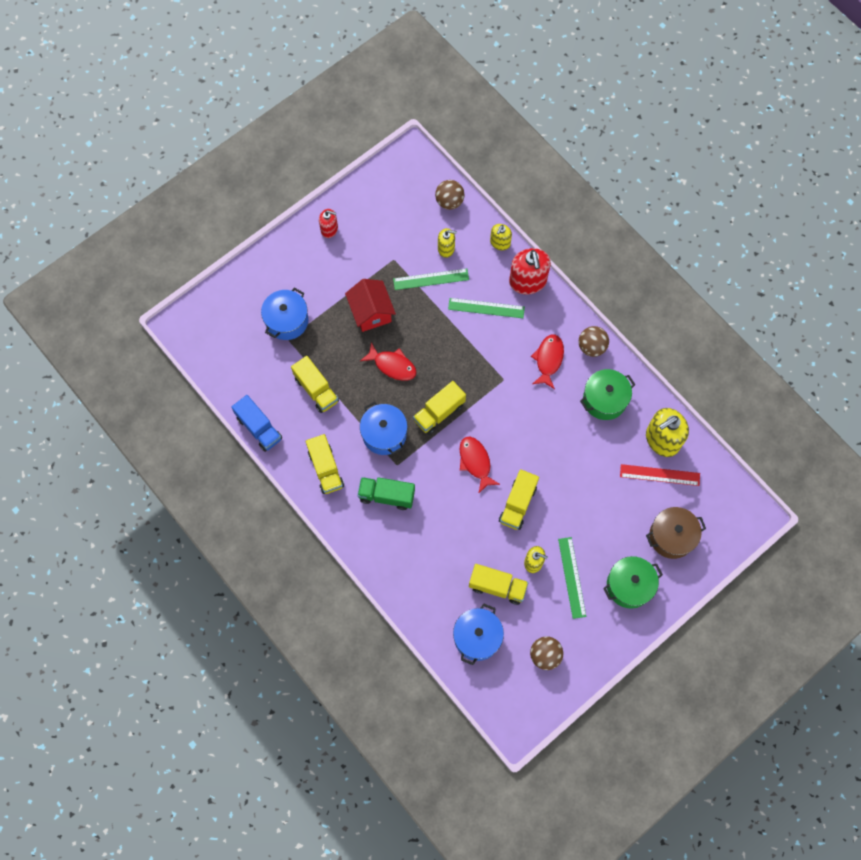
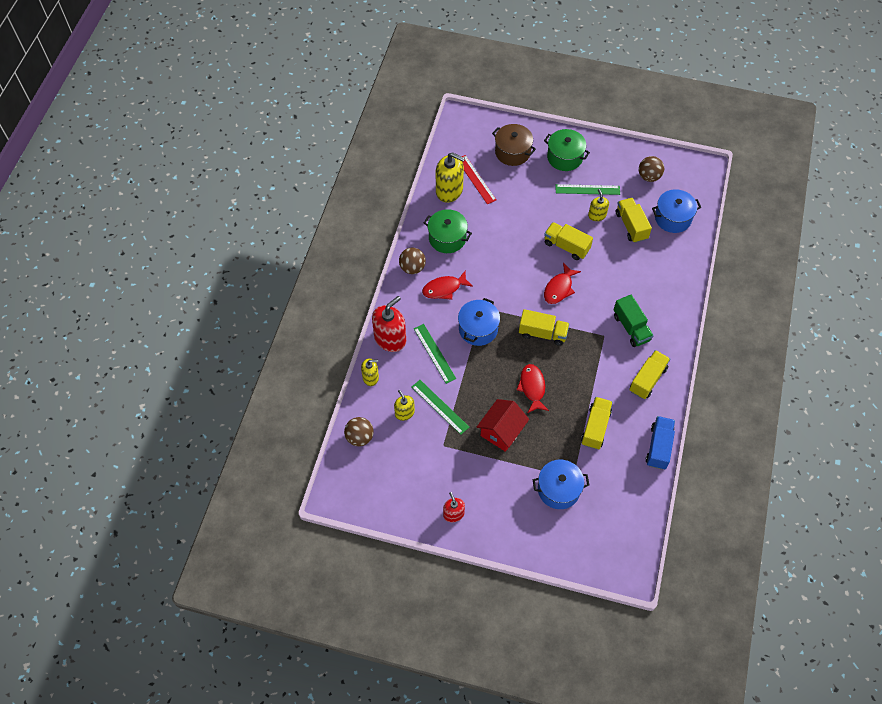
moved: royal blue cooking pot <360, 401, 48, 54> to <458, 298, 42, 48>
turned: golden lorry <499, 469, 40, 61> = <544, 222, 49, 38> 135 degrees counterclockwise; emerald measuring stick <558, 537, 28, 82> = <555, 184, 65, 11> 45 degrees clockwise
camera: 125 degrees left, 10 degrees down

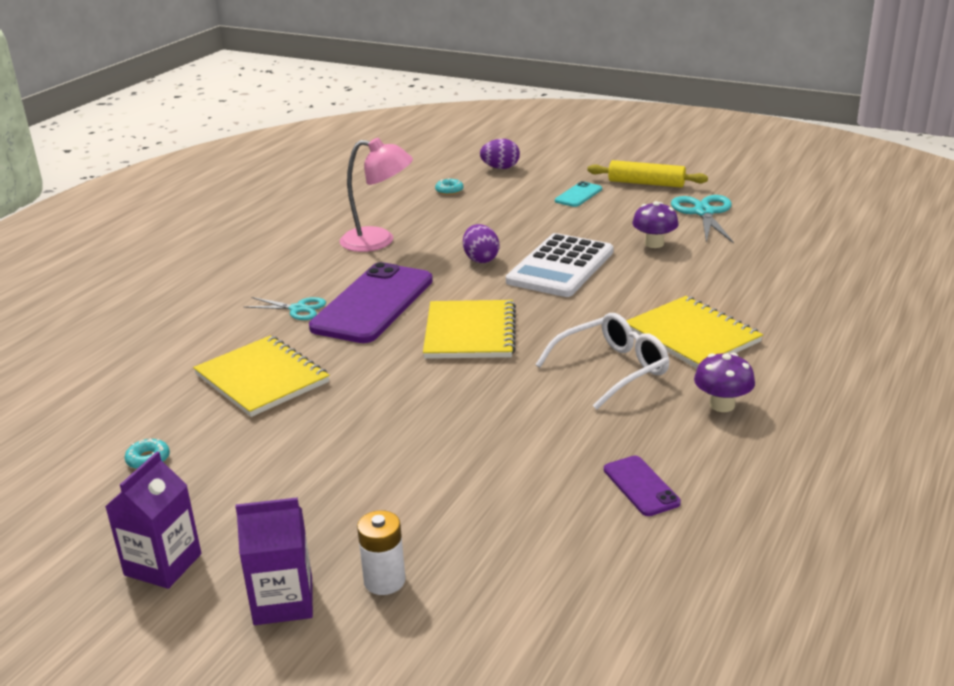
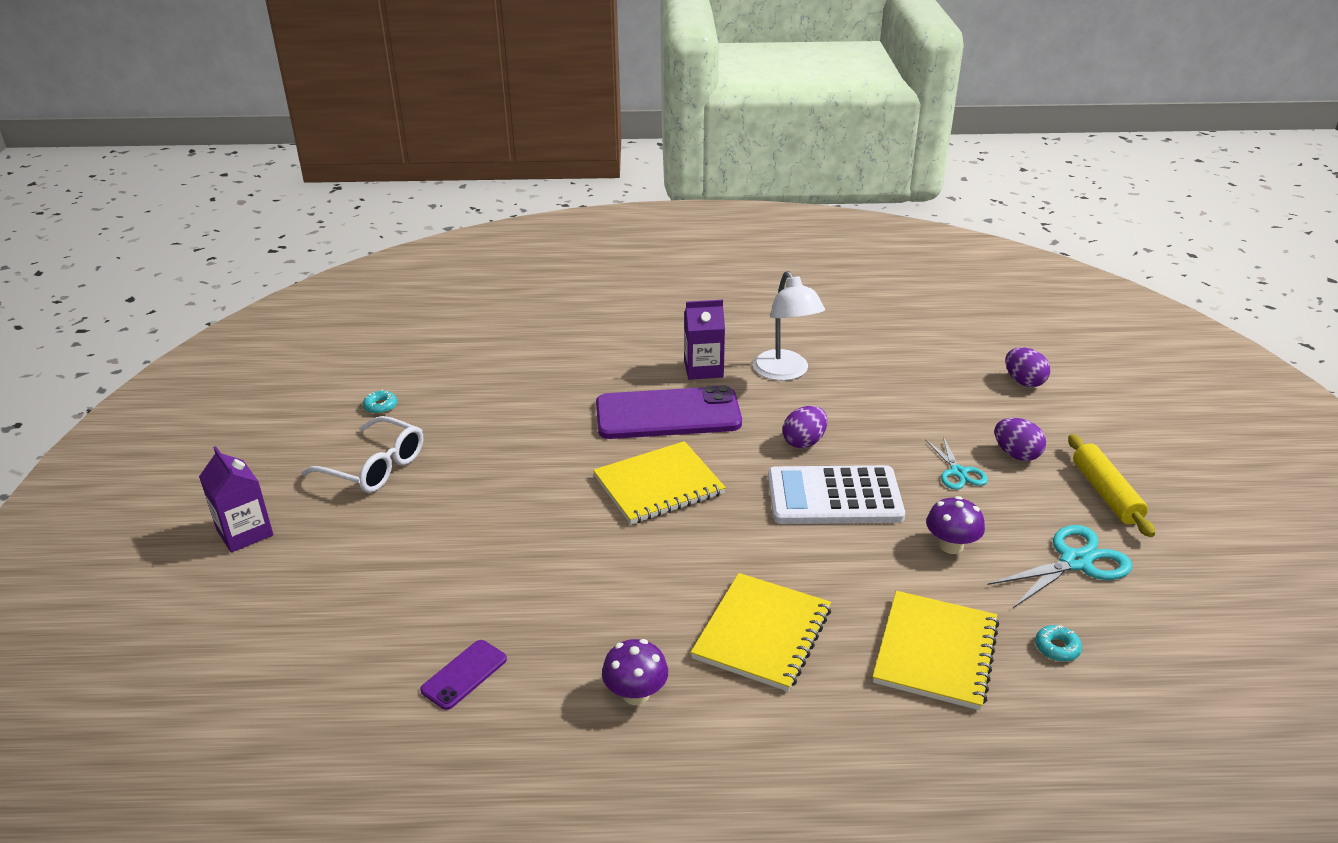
removed: pure white battery <357, 510, 49, 85>
moved: royal purple milk carton <105, 452, 96, 137> to <684, 300, 41, 80>; golden exercise book <193, 335, 137, 82> to <873, 591, 126, 119>; teal scissors <244, 297, 82, 23> to <925, 437, 63, 53>; teal donut <435, 178, 29, 17> to <1035, 625, 47, 37>; pure white eyeglasses <535, 313, 134, 96> to <301, 416, 122, 77>
replaced: teal mobile phone <555, 181, 47, 26> to royal purple egg <994, 418, 52, 43>
recoloured: rose-pink lamp <340, 138, 73, 114> to pure white lamp <753, 271, 72, 110>
camera: 60 degrees right, 5 degrees up

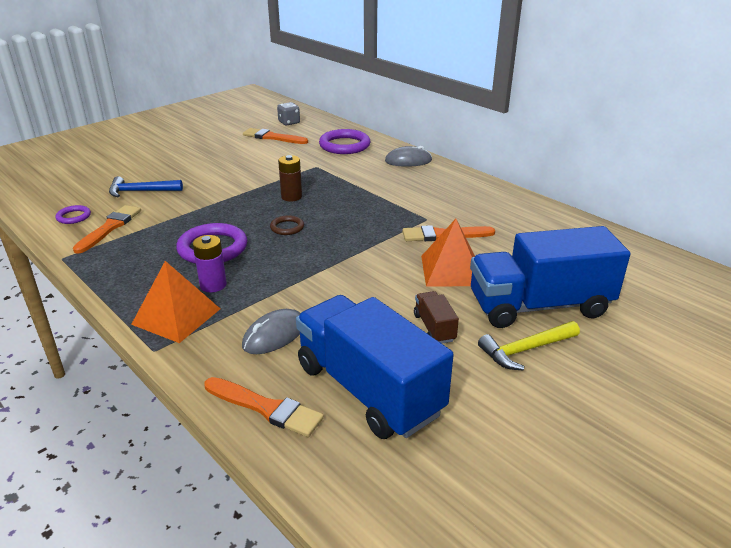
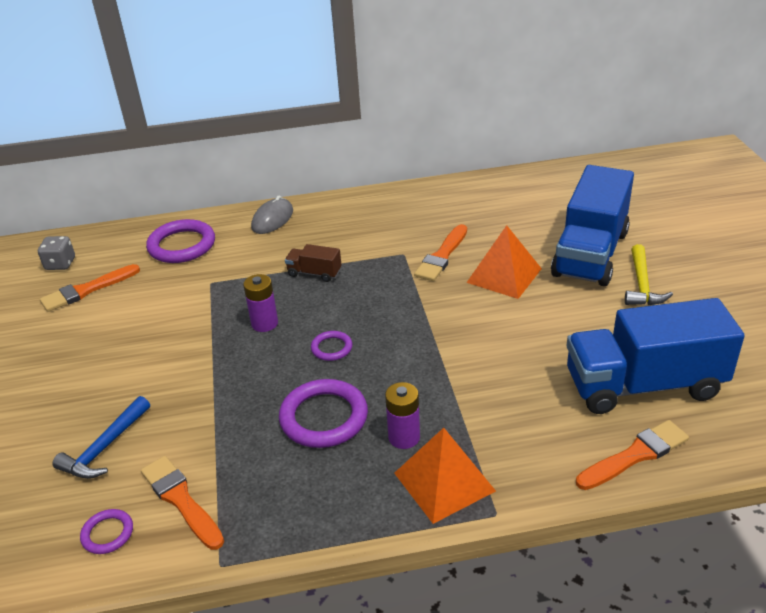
removed: ash-grey PC mouse <242, 309, 59, 45>
moved: brown lorry <414, 291, 45, 52> to <285, 244, 57, 38>
recoloured: brown ring <270, 215, 34, 20> to royal purple ring <311, 331, 41, 30>; brown battery <278, 155, 24, 47> to royal purple battery <243, 274, 35, 58>
camera: 55 degrees left, 5 degrees up

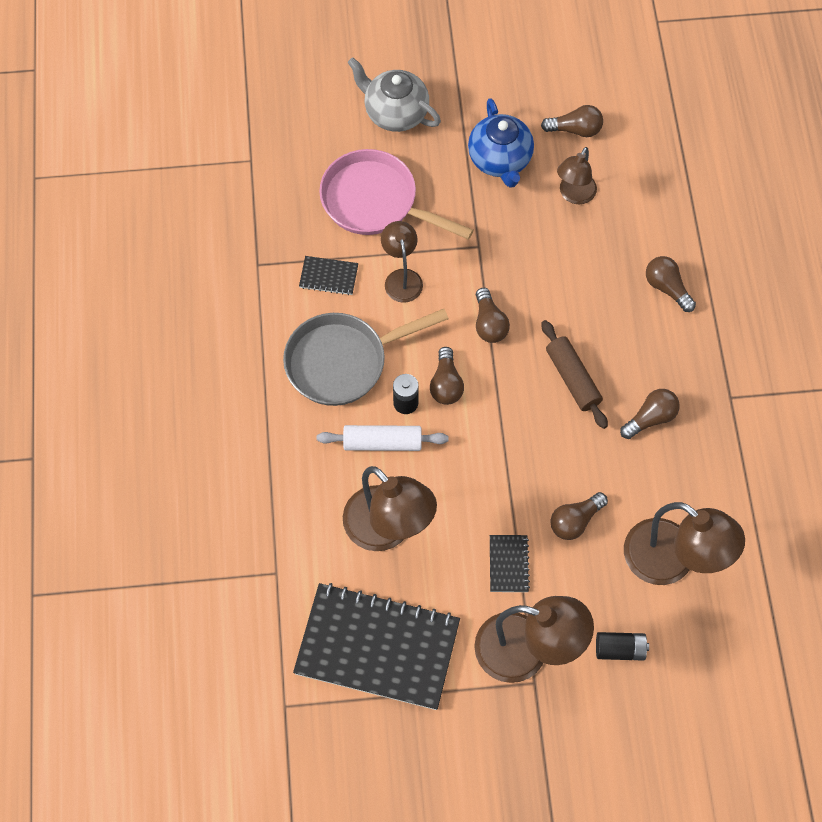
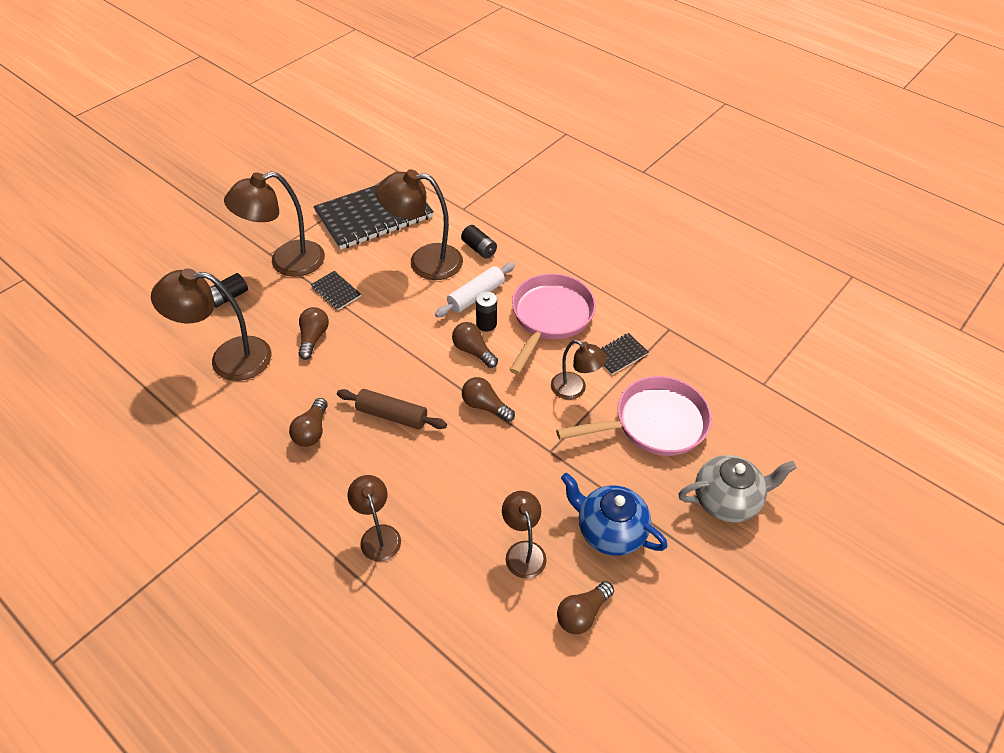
added: jet-black battery <461, 225, 36, 34>
replaced: brown lightbulb <646, 256, 50, 56> to brown lamp <347, 475, 54, 86>
recoloured: ash-grey frying pan <283, 309, 166, 97> to rose-pink frying pan <509, 273, 87, 101>
camera: 135 degrees right, 15 degrees down

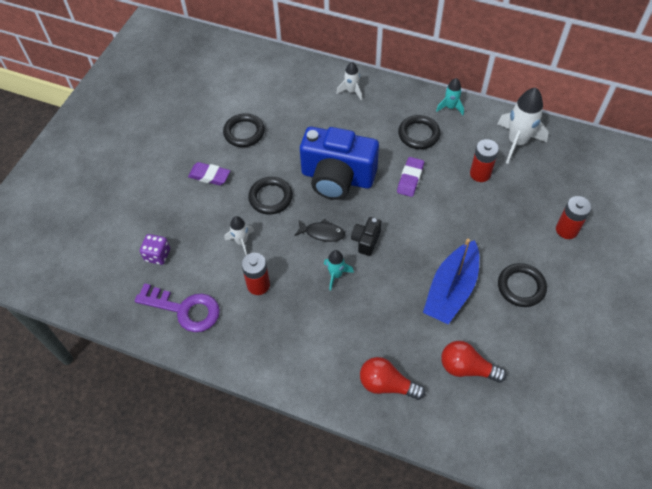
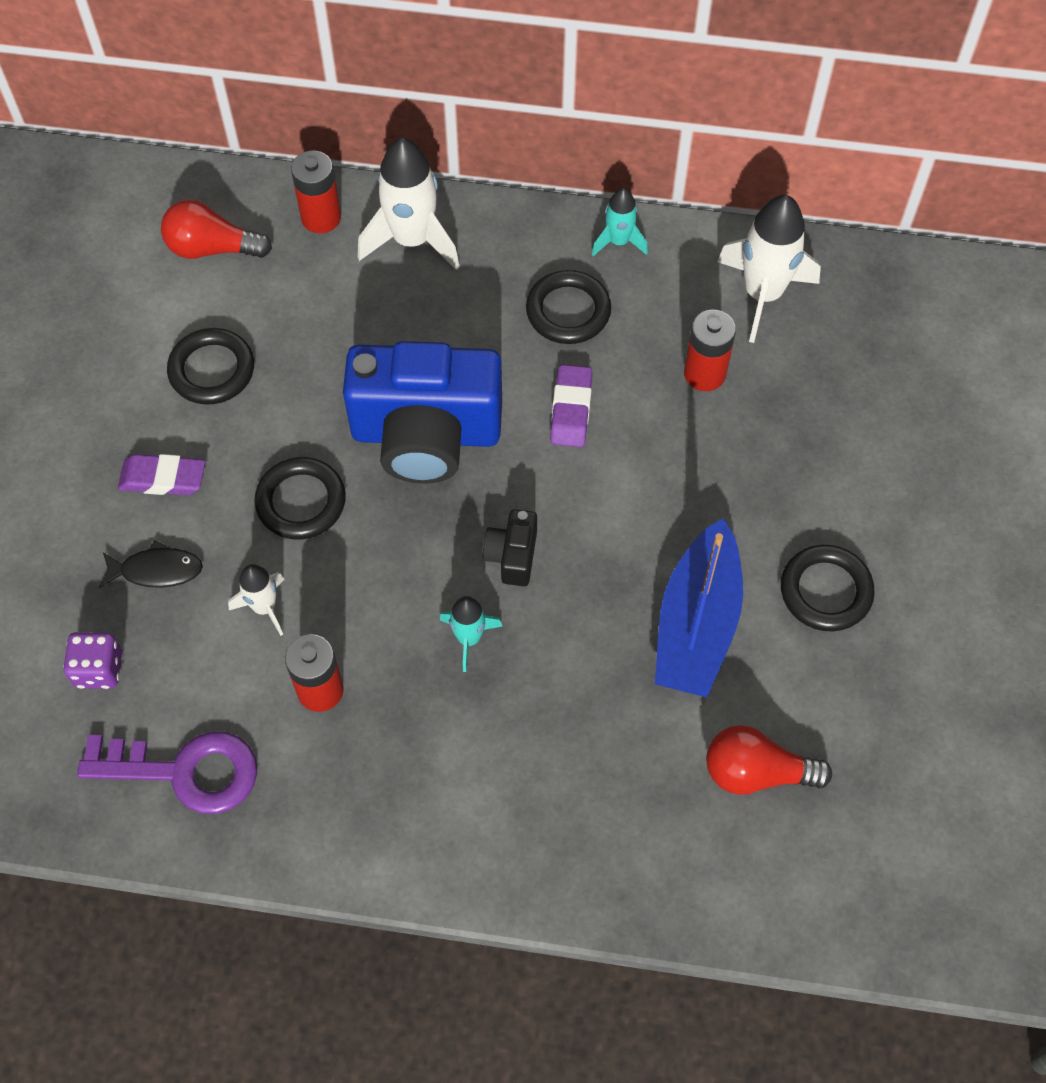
moved: jet-black fish <294, 219, 52, 23> to <99, 540, 104, 48>; scarlet lightbulb <360, 357, 65, 43> to <161, 200, 111, 59>; scarlet battery <556, 196, 35, 43> to <291, 151, 50, 82>
resized: pure white rocket <336, 62, 26, 38> = <358, 138, 102, 132> x1.83
camera: 15 degrees left, 5 degrees up

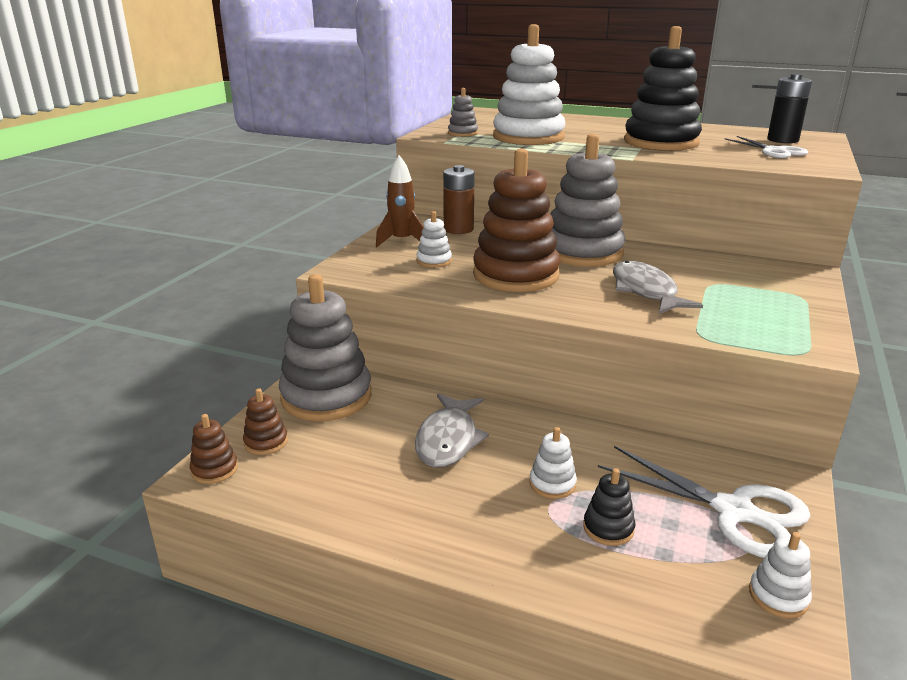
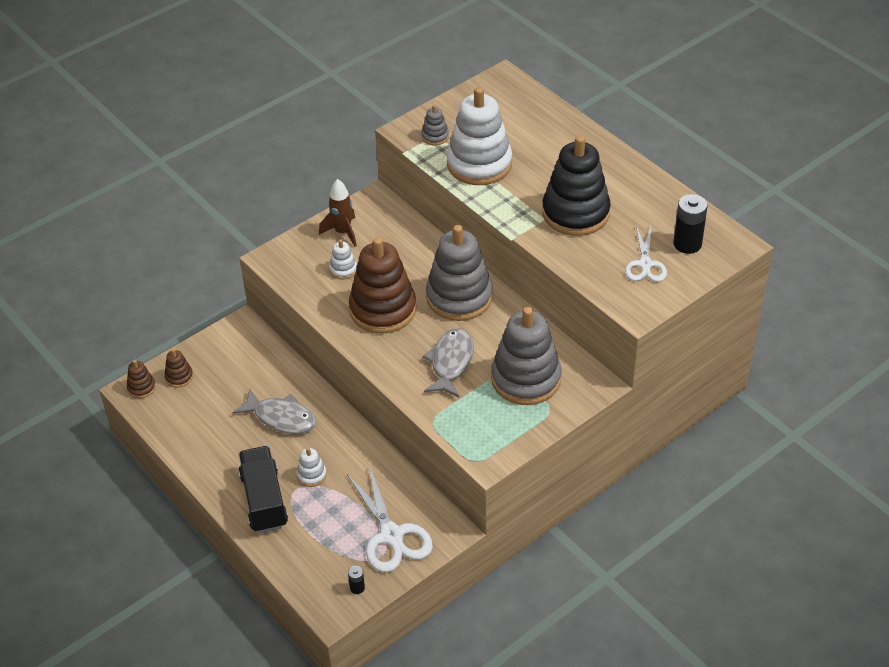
removed: brown battery <443, 165, 32, 69>; jet-black ring stacker <583, 468, 52, 78>
added: jet-black lorry <239, 446, 49, 87>
moved: ash-grey ring stacker <279, 274, 93, 147> to <491, 307, 71, 98>
replaced: pure white ring stacker <749, 532, 63, 86> to jet-black battery <348, 566, 17, 28>
turned: ash-grey fish <415, 394, 74, 74> = <233, 389, 83, 45> 105 degrees counterclockwise
camera: 30 degrees right, 20 degrees up

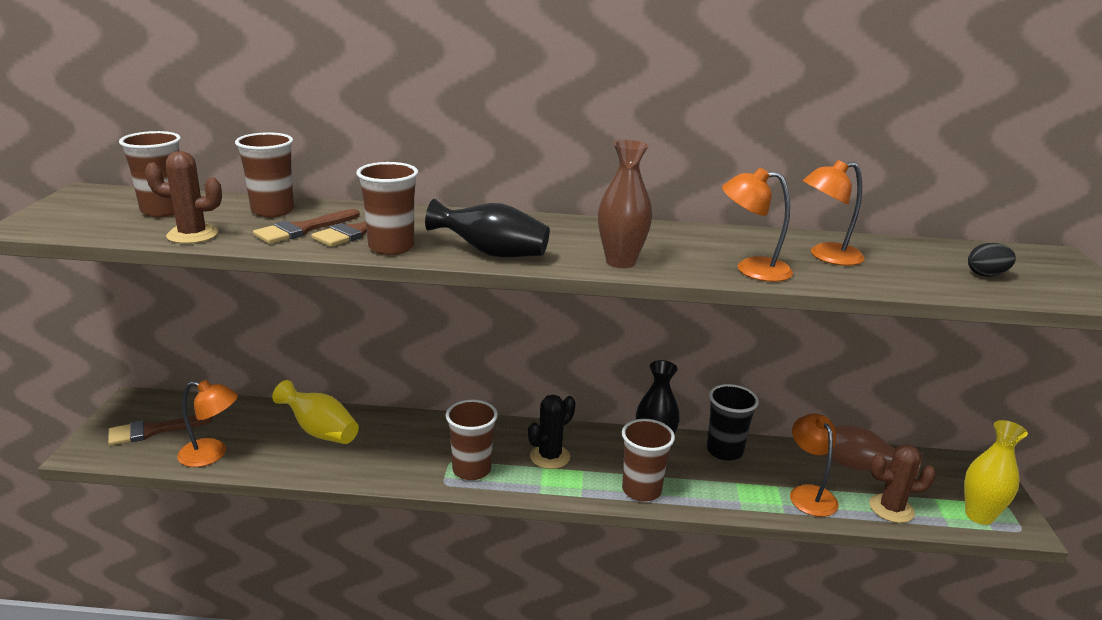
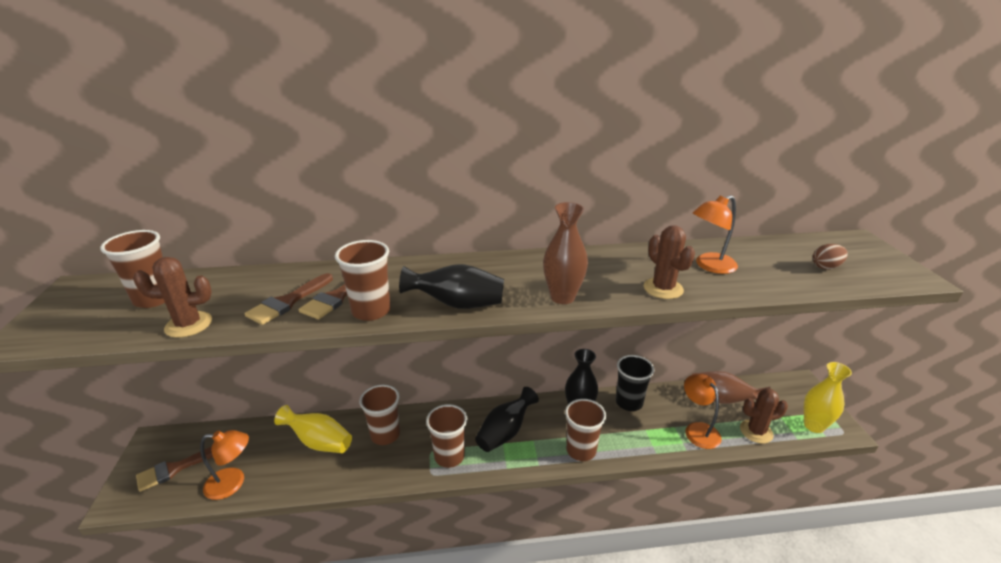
moved: brown cup <235, 132, 59, 85> to <359, 385, 41, 60>
replaced: jet-black cactus <528, 395, 47, 74> to jet-black tall vase <475, 387, 64, 65>; bright orange lamp <722, 168, 71, 114> to brown cactus <644, 225, 51, 74>
recoloured: jet-black egg <968, 243, 48, 34> to brown egg <813, 244, 35, 25>
camera: 10 degrees left, 5 degrees up

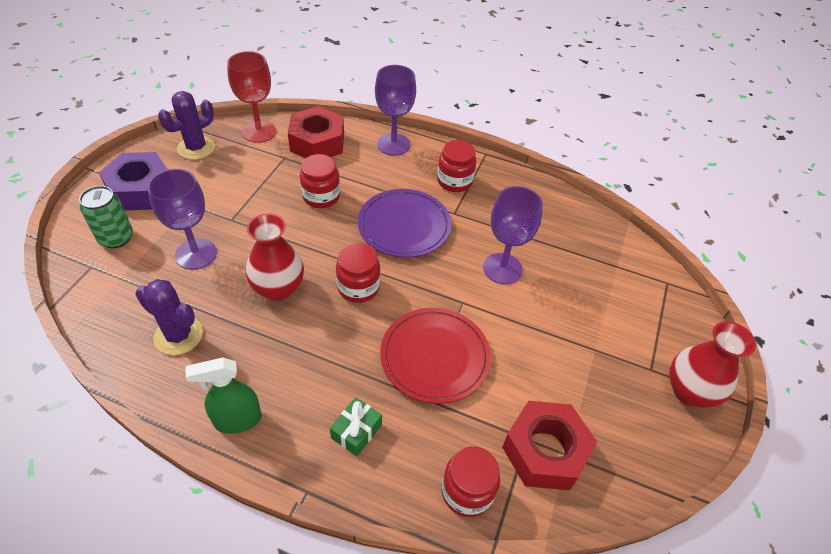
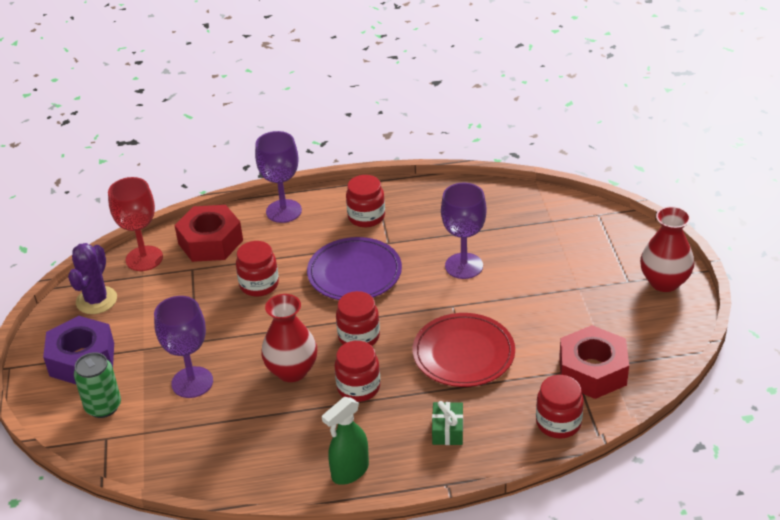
removed: royal purple cactus <135, 279, 68, 76>
added: scarlet jar <334, 341, 46, 61>
camera: 25 degrees left, 10 degrees down

